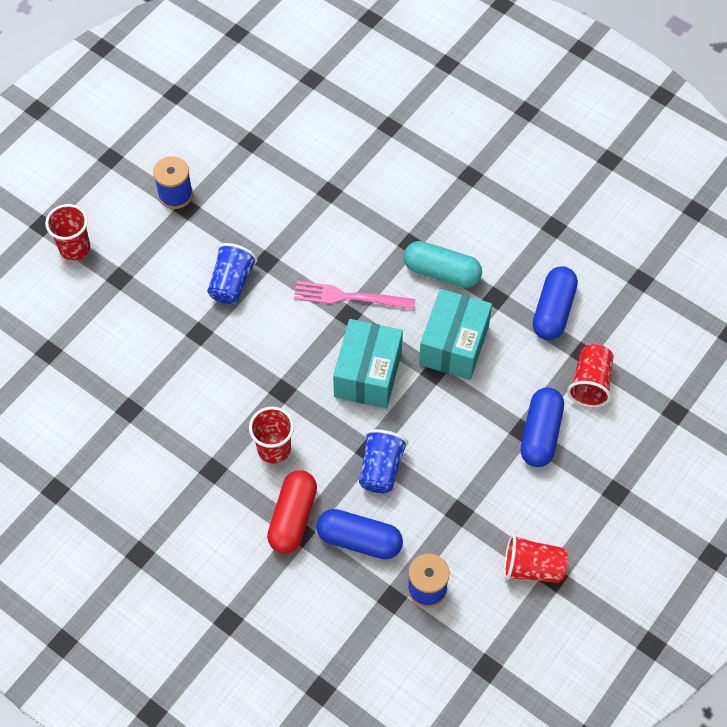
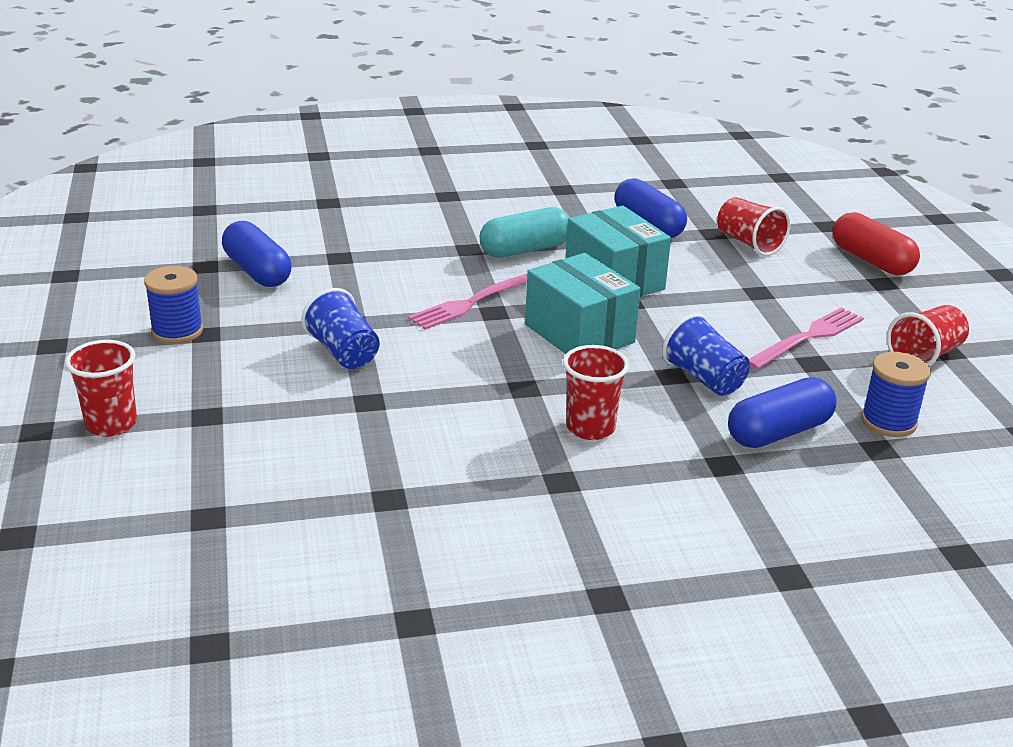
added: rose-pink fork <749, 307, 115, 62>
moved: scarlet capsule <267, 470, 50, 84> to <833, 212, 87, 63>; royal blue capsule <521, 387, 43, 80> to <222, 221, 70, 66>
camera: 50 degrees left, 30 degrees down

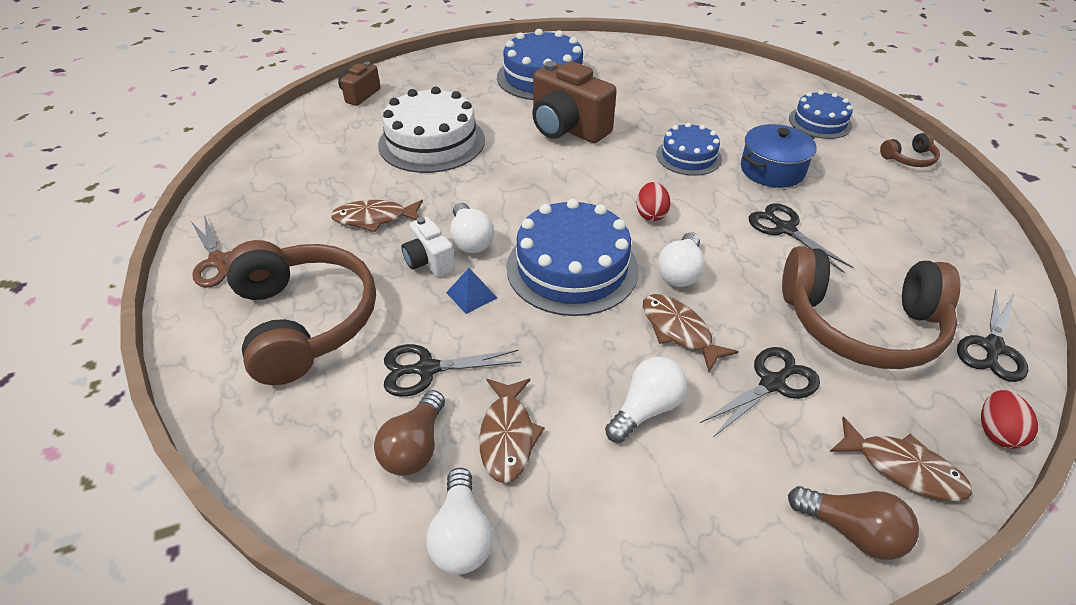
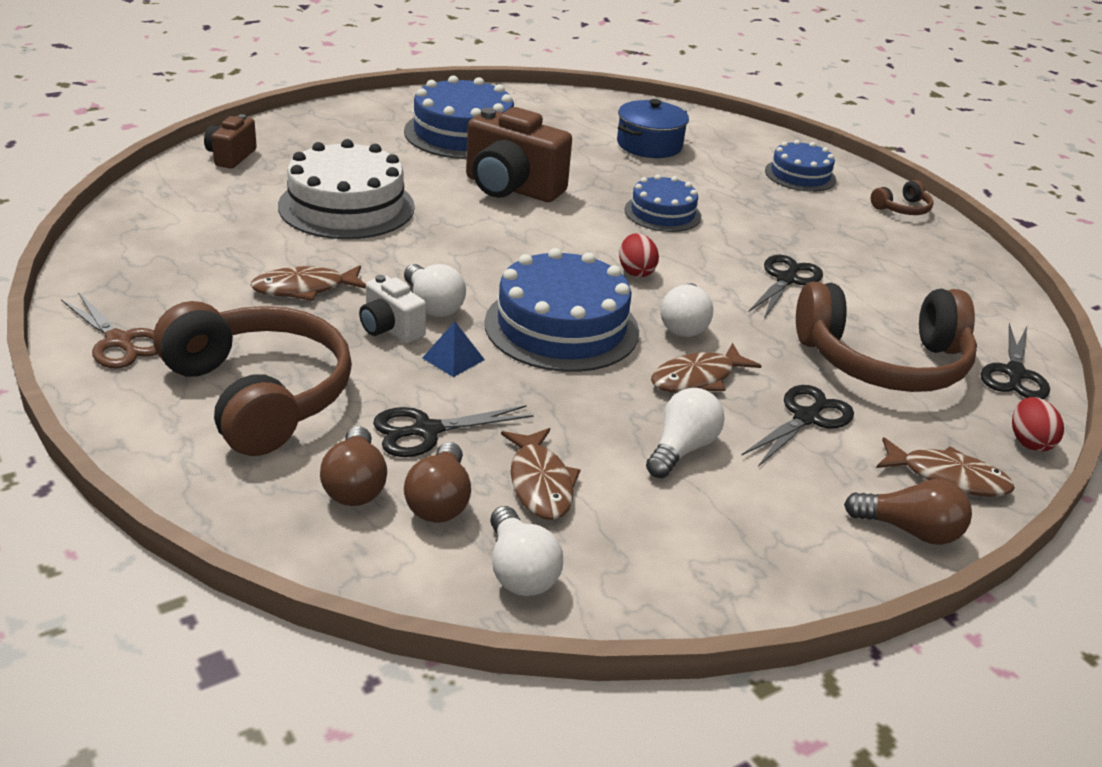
added: brown lightbulb <320, 426, 67, 80>
moved: royal blue cooking pot <741, 124, 76, 64> to <617, 99, 72, 59>
turned: brown fish <643, 294, 96, 78> = <651, 343, 111, 49> 75 degrees counterclockwise; jet-black scissors <749, 203, 105, 70> = <749, 255, 74, 63> 75 degrees clockwise
camera: 15 degrees left, 10 degrees down

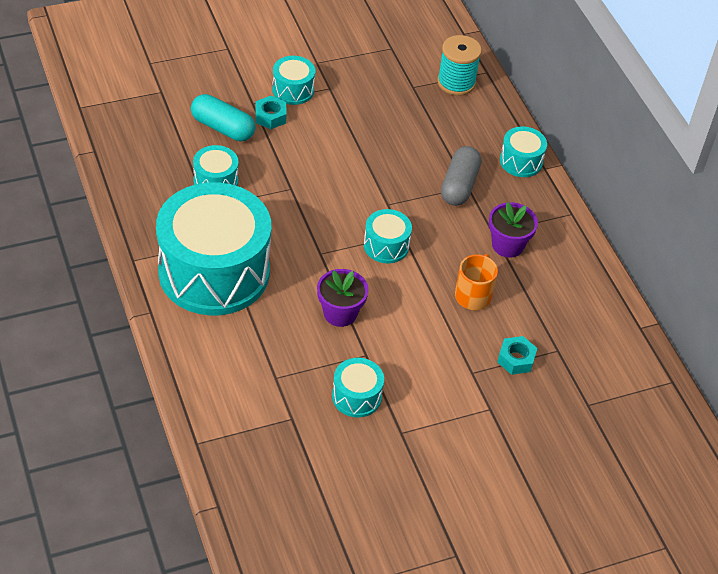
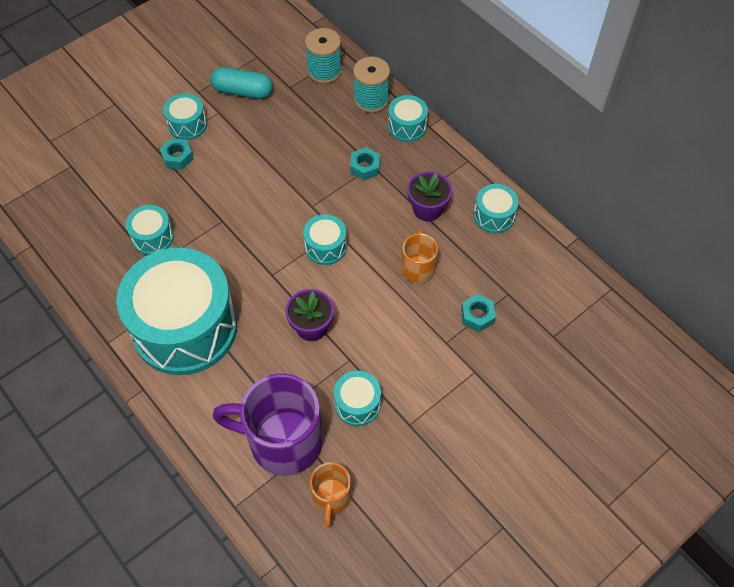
added: royal purple mug <213, 373, 110, 103>; bright orange mug <310, 462, 41, 65>; teal spool <353, 57, 37, 56>; teal toy drum <474, 184, 45, 49>
moved: teal capsule <191, 94, 65, 47> to <210, 67, 63, 32>
replaced: ash-grey capsule <441, 146, 40, 60> to teal hexagon nut <350, 147, 30, 33>
camera: 15 degrees left, 10 degrees up

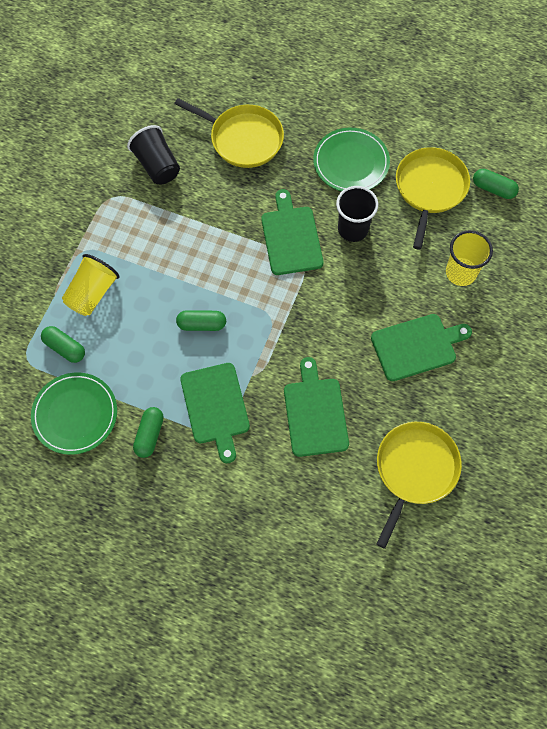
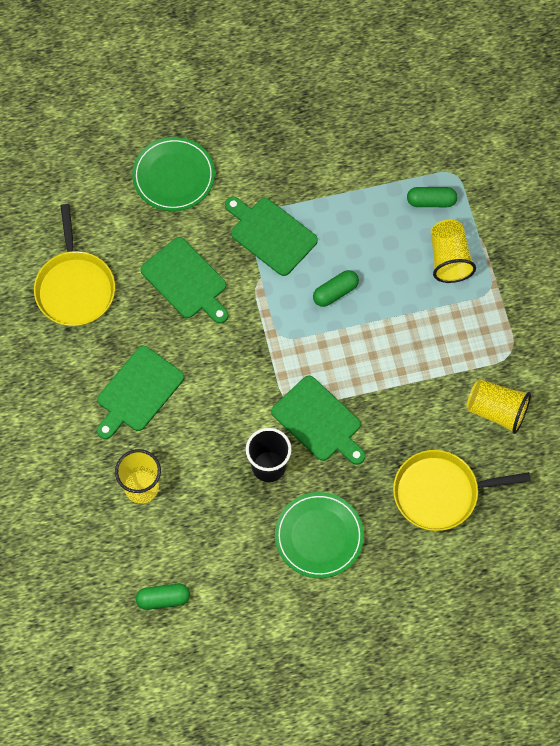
removed: emerald capsule <133, 407, 31, 51>; golden frying pan <396, 147, 74, 103>
moved: emerald dinner plate <31, 372, 86, 83> to <132, 137, 83, 74>
recoloured: jet-black cup <127, 125, 53, 60> to golden cup <466, 379, 65, 55>
camera: 145 degrees right, 0 degrees up

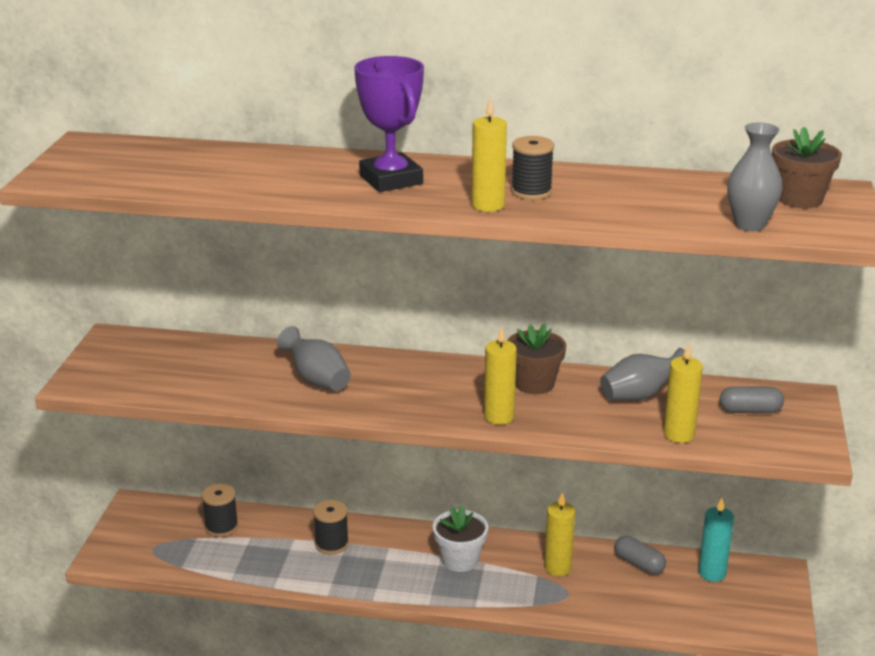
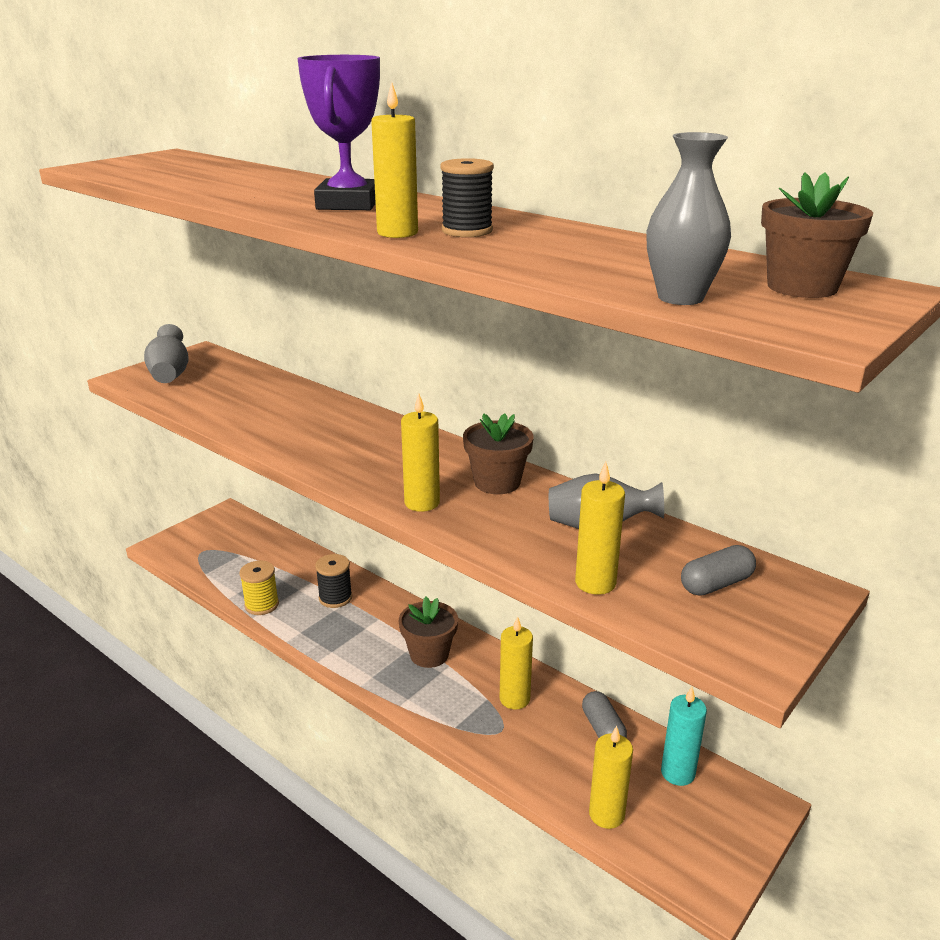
removed: jet-black spool <202, 484, 36, 53>
added: golden spool <240, 561, 39, 54>; golden pillar candle <589, 726, 44, 103>
moved: ash-grey tall vase <277, 326, 74, 65> to <144, 324, 45, 59>
recoloured: pure white potted plant <433, 505, 55, 67> to brown potted plant <399, 597, 59, 71>
turned: ash-grey capsule <720, 386, 64, 27> = <681, 545, 75, 51> 60 degrees counterclockwise
camera: 30 degrees right, 0 degrees up

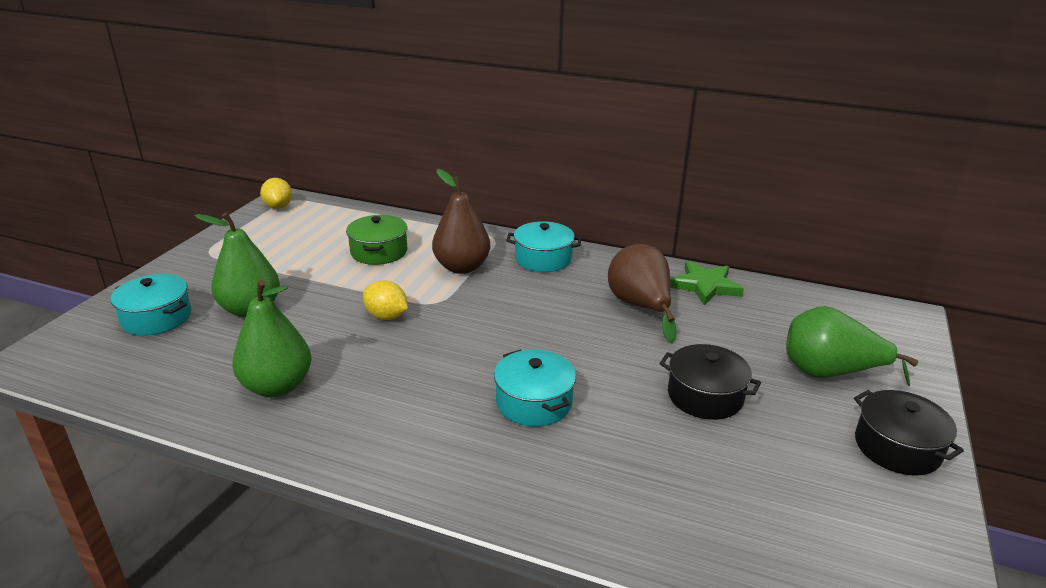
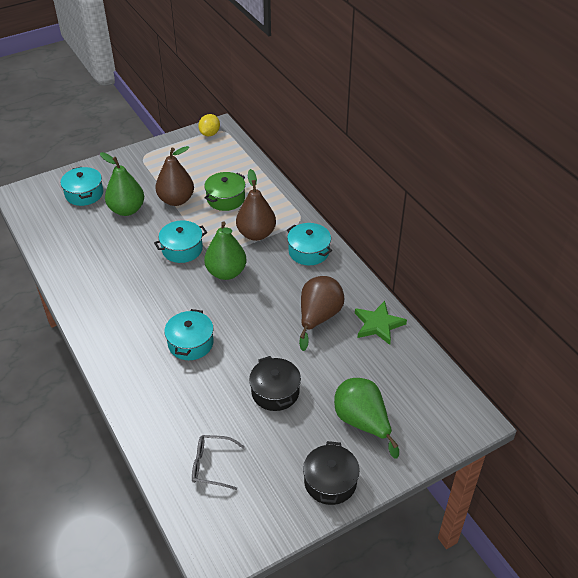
added: brown pear fruit <155, 146, 39, 60>; ash-grey eyeglasses <192, 435, 53, 55>
moved: emerald pear fruit <232, 280, 79, 117> to <204, 221, 42, 59>
replaced: golden toy lemon <363, 281, 45, 39> to teal cooking pot <154, 220, 53, 43>
camera: 40 degrees right, 15 degrees up

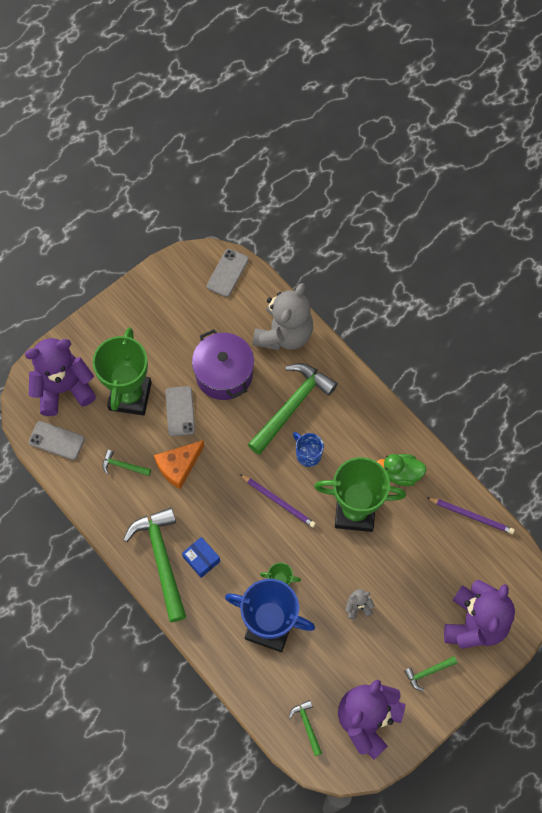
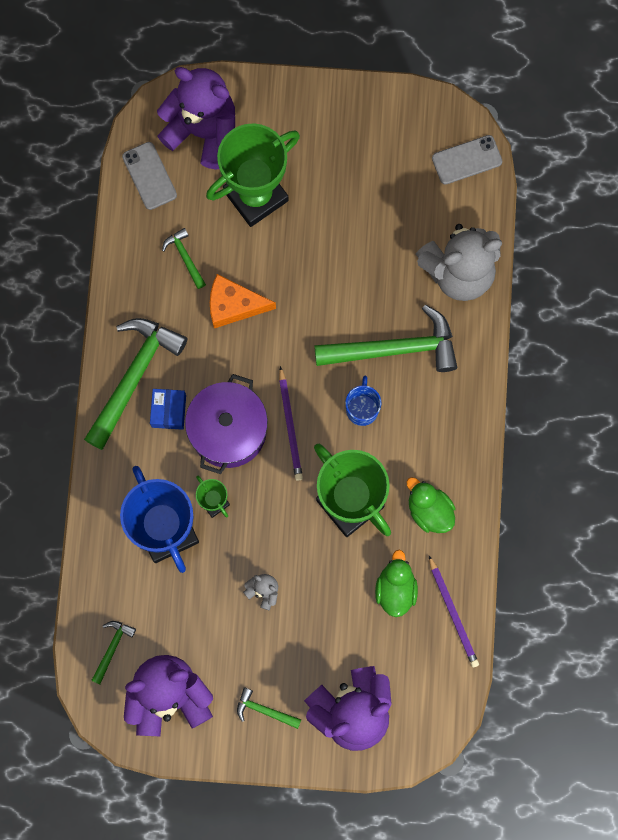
removed: ash-grey mobile phone <165, 386, 30, 51>
added: emerald rubber duck <375, 550, 43, 67>
moved: royal purple cooking pot <192, 329, 62, 71> to <185, 374, 83, 100>
camera: 45 degrees right, 10 degrees up

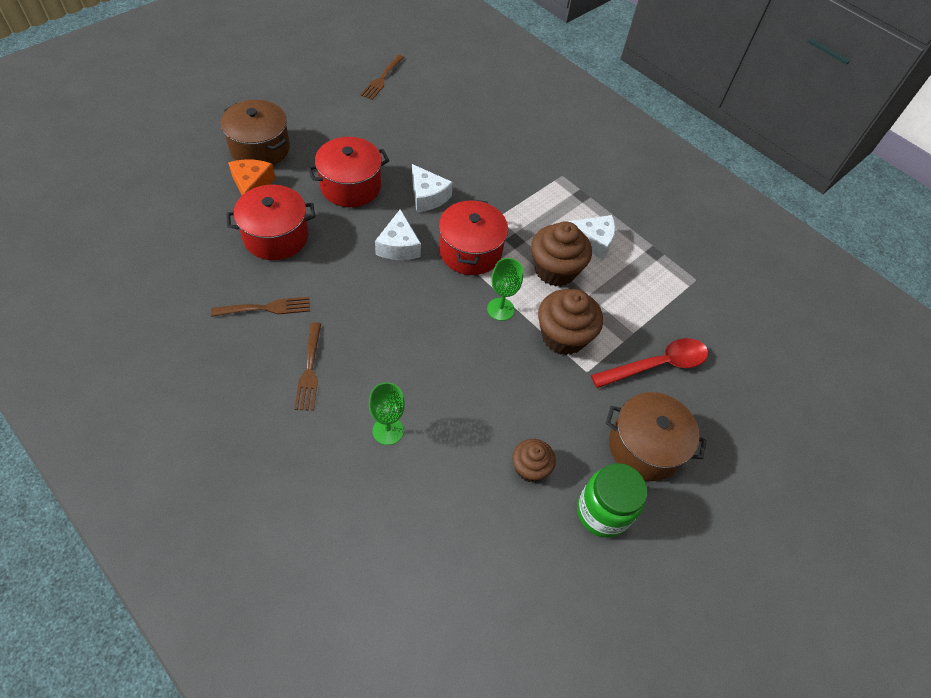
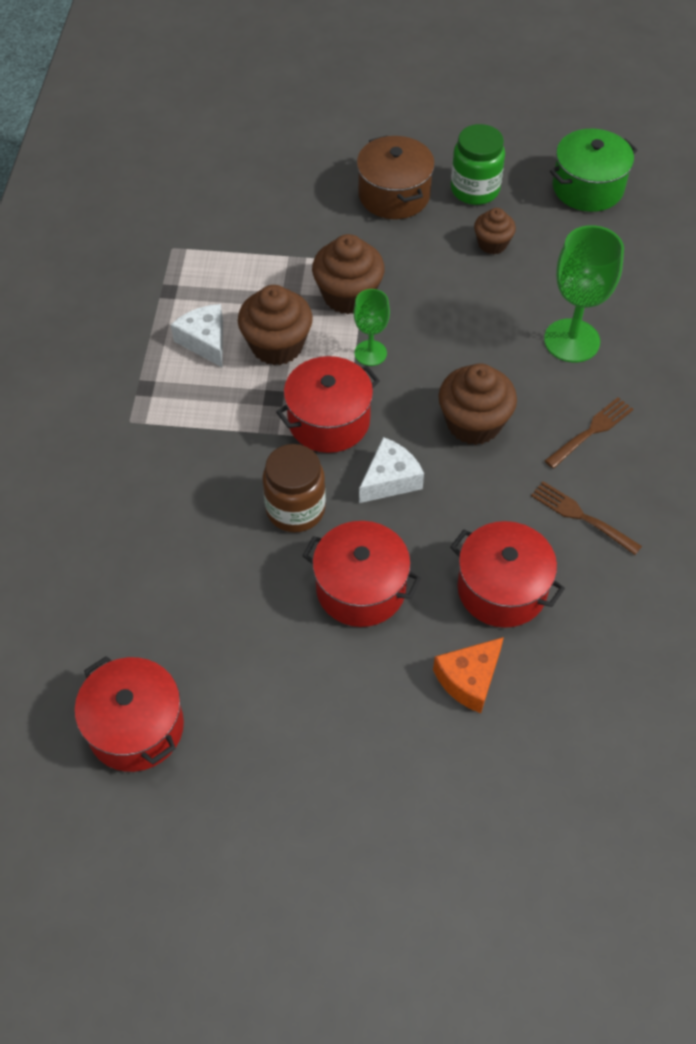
removed: brown cooking pot <221, 100, 69, 65>; scarlet spoon <591, 338, 117, 50>
added: brown fairy cake <438, 363, 79, 82>; emerald cooking pot <550, 129, 88, 83>
replaced: brown fork <360, 55, 44, 45> to scarlet cooking pot <75, 656, 109, 116>; pure white cheese <412, 164, 41, 48> to brown jar <263, 444, 63, 88>
resized: emerald wine glass <369, 382, 36, 63> = <544, 225, 80, 138> x1.72
camera: 125 degrees left, 0 degrees up

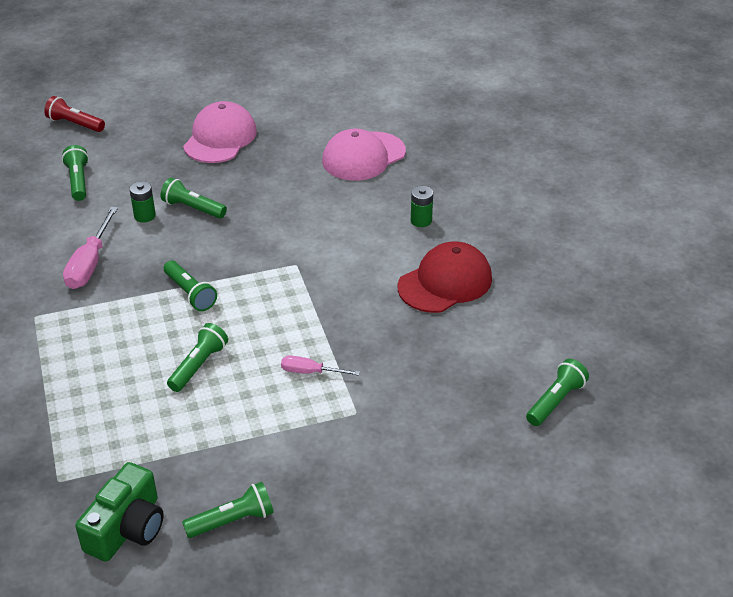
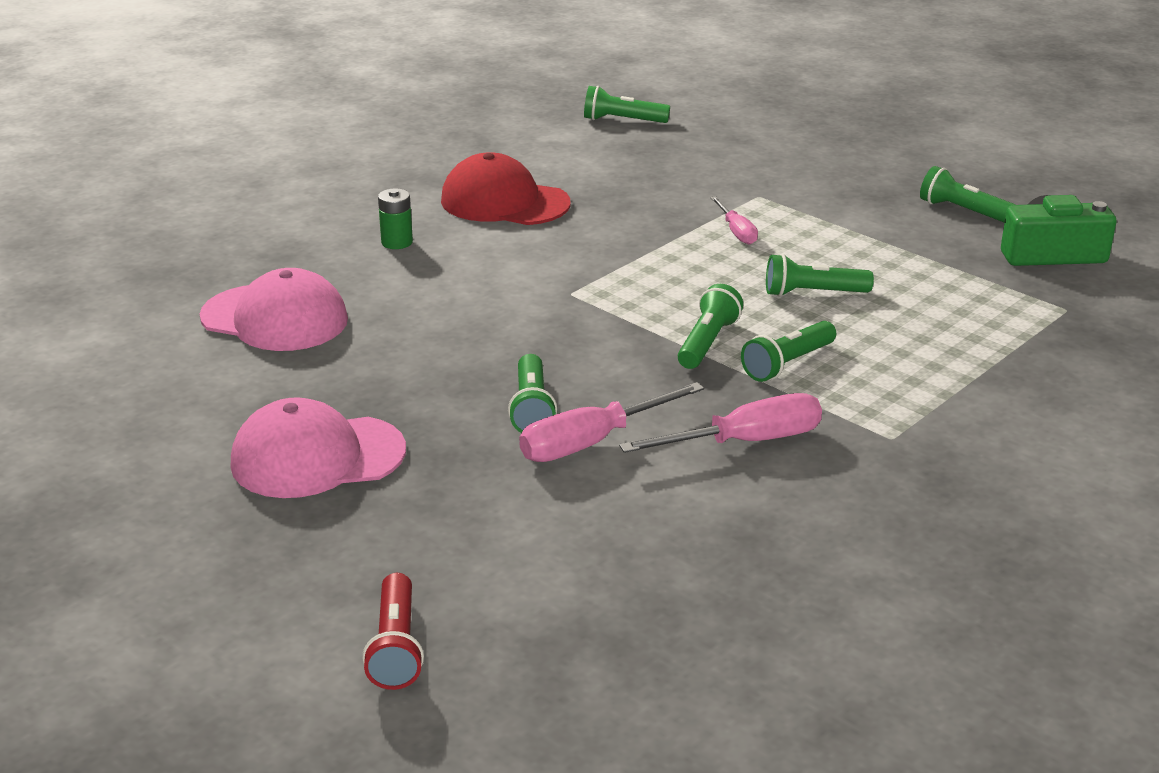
moved: emerald pocket torch <62, 145, 27, 56> to <741, 321, 95, 61>
replaced: emerald battery <129, 181, 27, 42> to rose-pink hand screwdriver <519, 382, 185, 80>
camera: 120 degrees left, 10 degrees down

